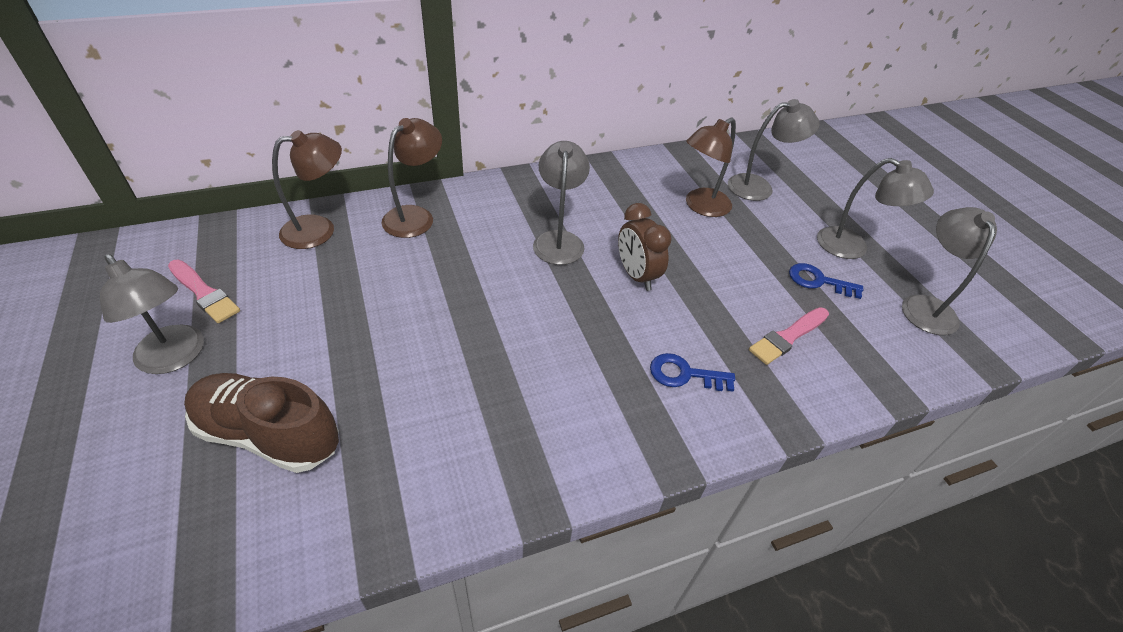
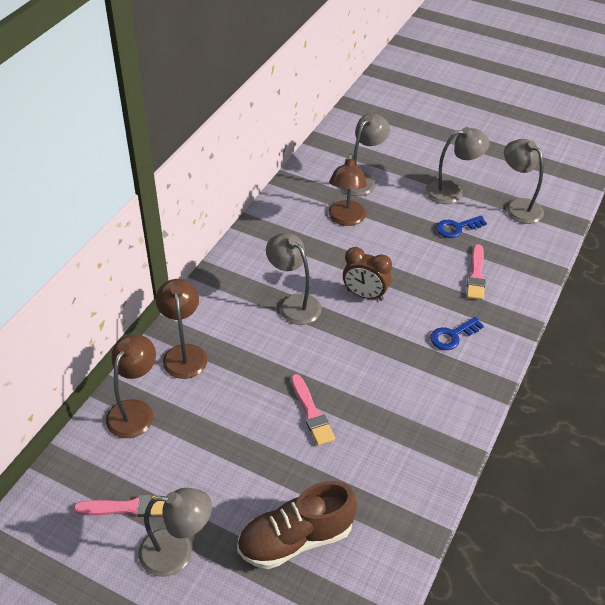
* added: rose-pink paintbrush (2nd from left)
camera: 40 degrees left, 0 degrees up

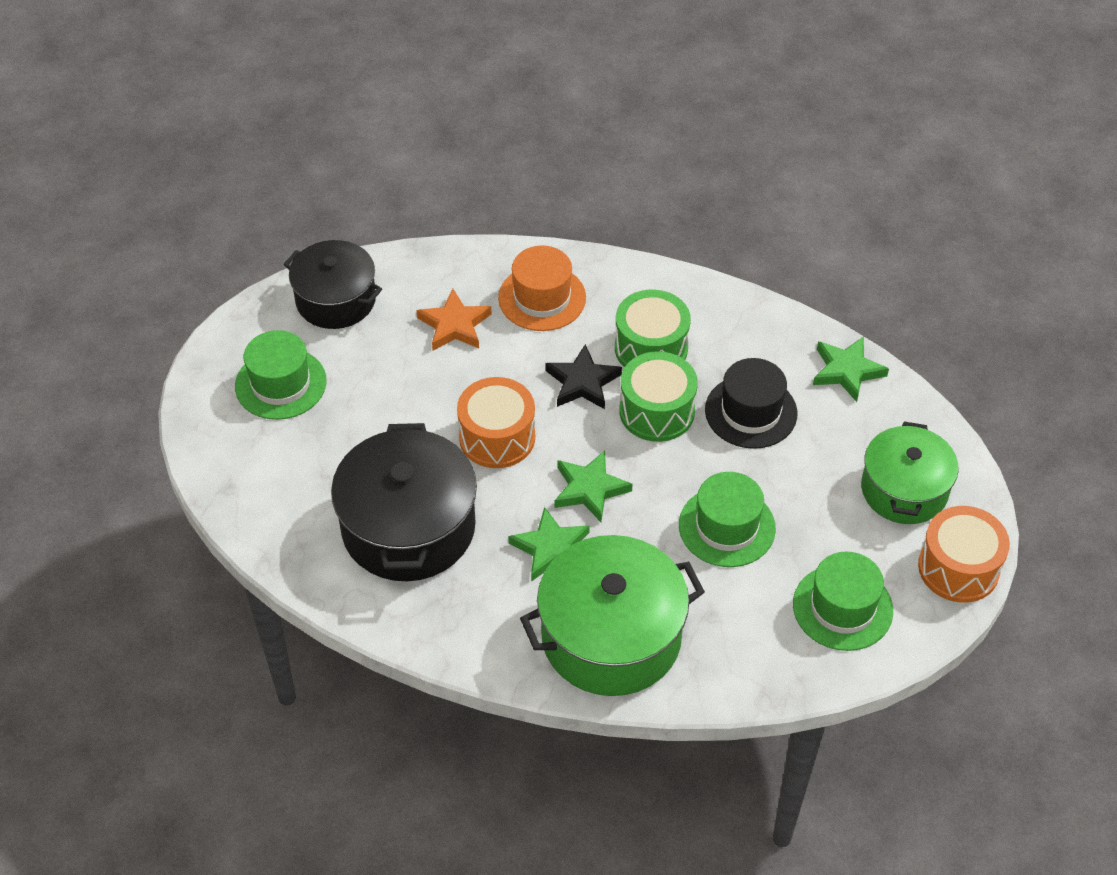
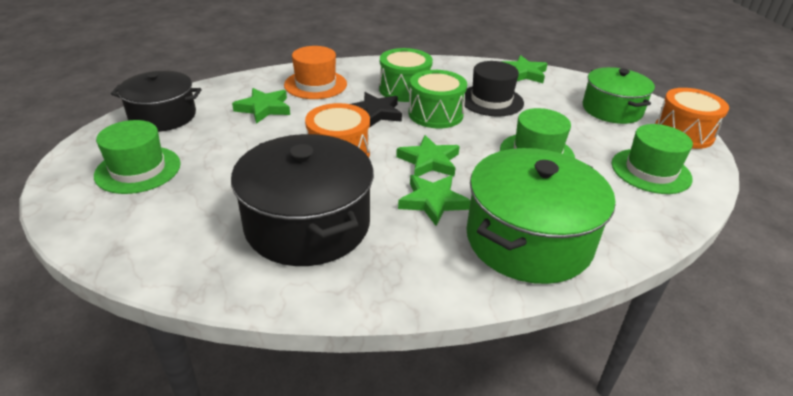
* recoloured: bright orange star shape to leaf-green star shape (1st from left)
camera: 30 degrees left, 15 degrees down

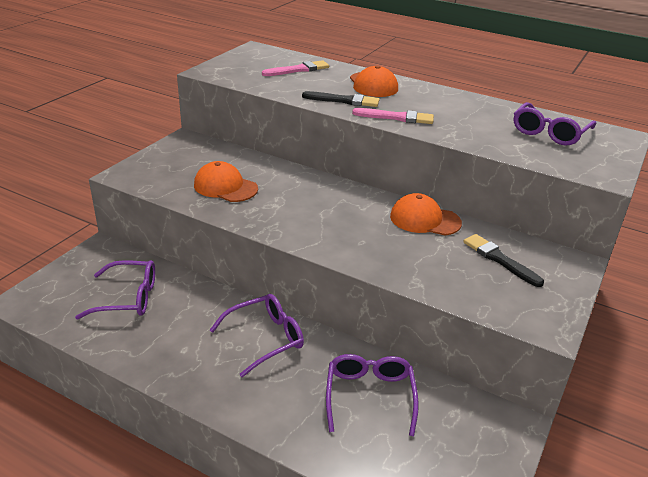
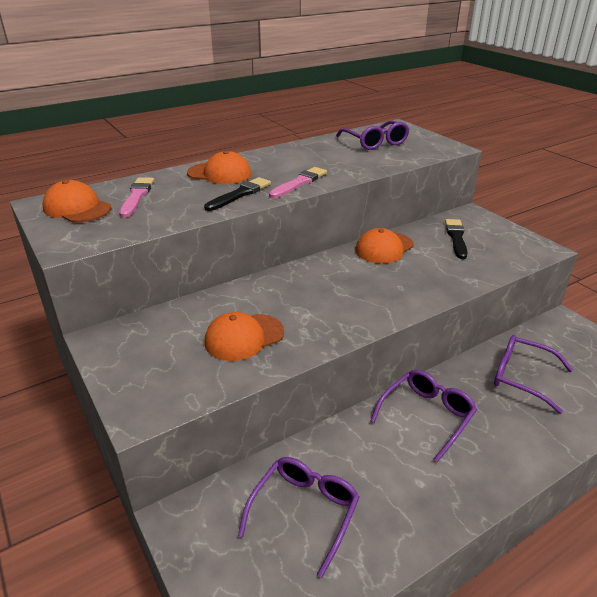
* added: bright orange baseball cap (1st from left)
* turned: purple spectacles (2nd from left in the first image) 45 degrees clockwise
* turned: jet-black paintbrush (2nd from left) 105 degrees clockwise
camera: 60 degrees left, 0 degrees up

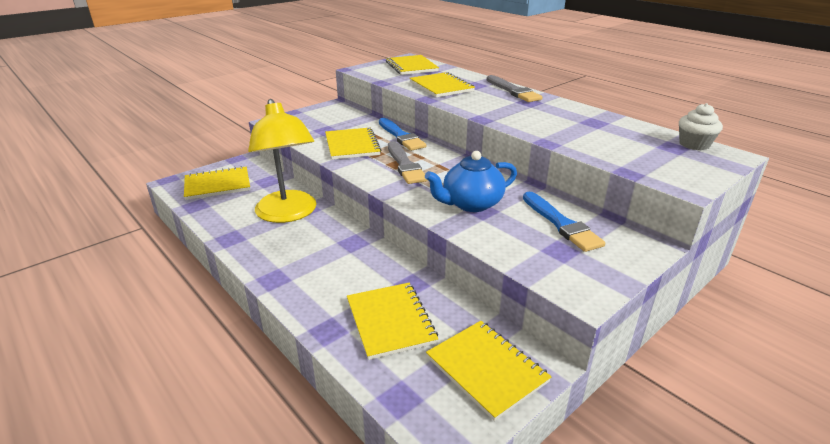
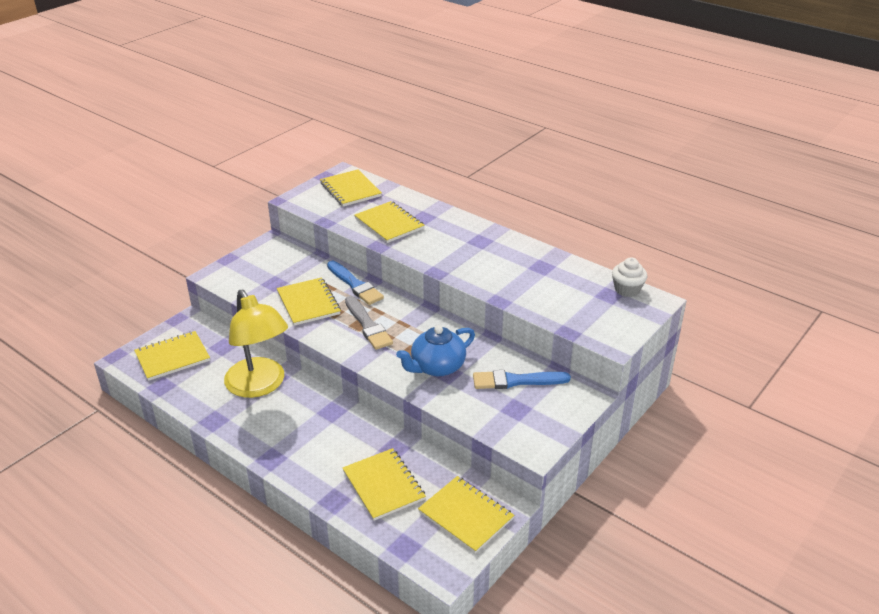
* turned: royal blue paintbrush (2nd from left) 120 degrees clockwise
* removed: gray paintbrush (2nd from left)
camera: 10 degrees left, 5 degrees up

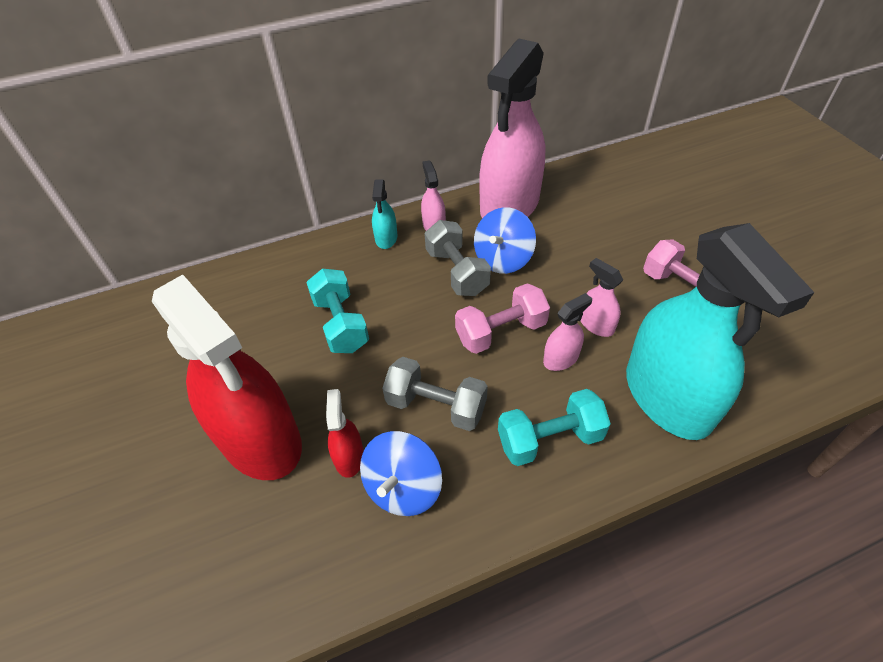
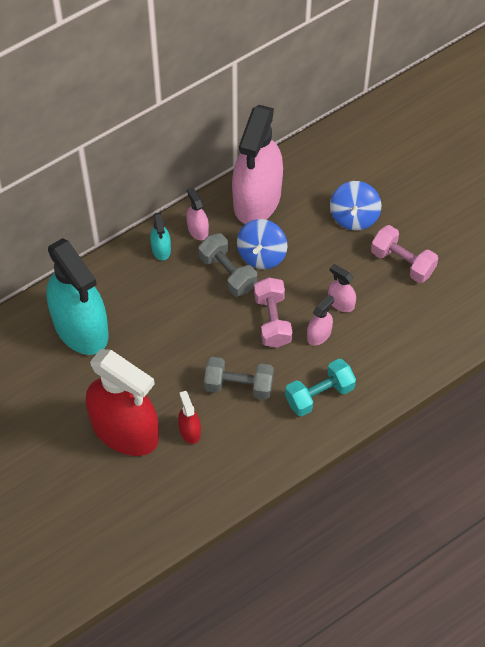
* moved: aqua spray bottle (2nd from left in the first image) to aqua spray bottle (1st from left)
* turned: rose-pink dumbbell (1st from left) 60 degrees counterclockwise
* moved: royal blue spinning top (1st from left in the first image) to royal blue spinning top (2nd from left)
* removed: aqua dumbbell (1st from left)
camera: 15 degrees left, 10 degrees up

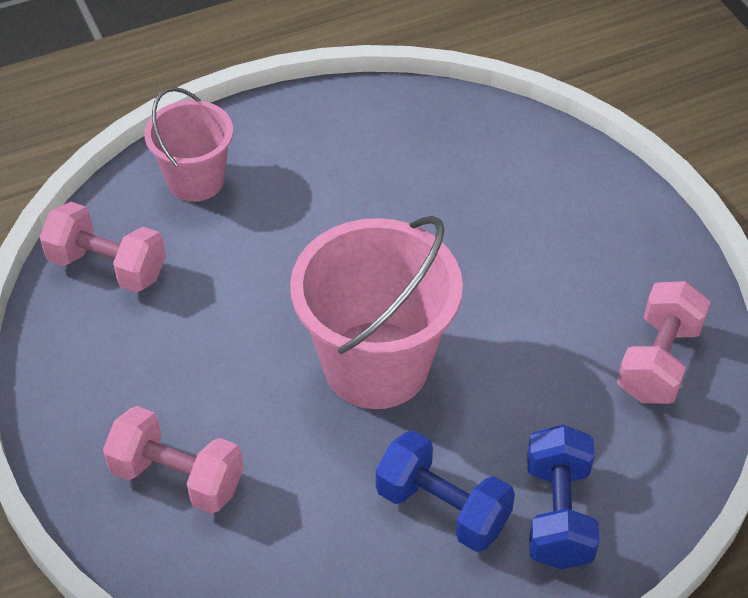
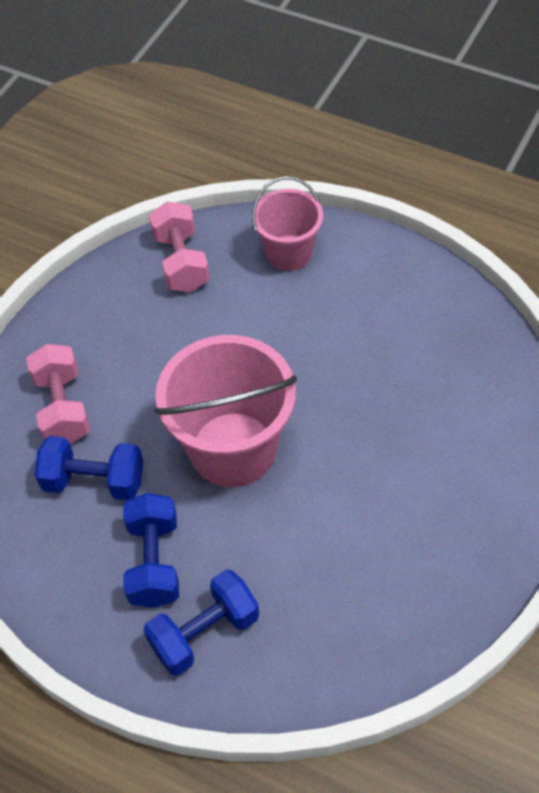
* added: royal blue dumbbell (1st from left)
* removed: rose-pink dumbbell (3rd from left)
camera: 55 degrees right, 5 degrees up

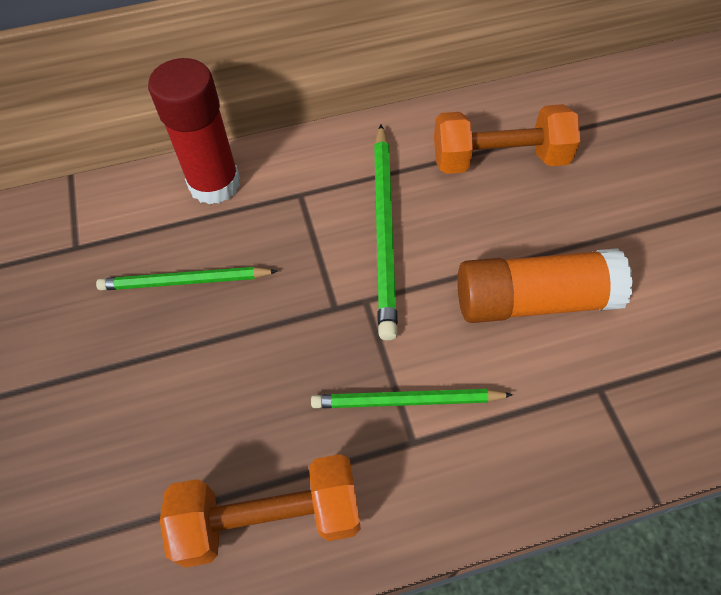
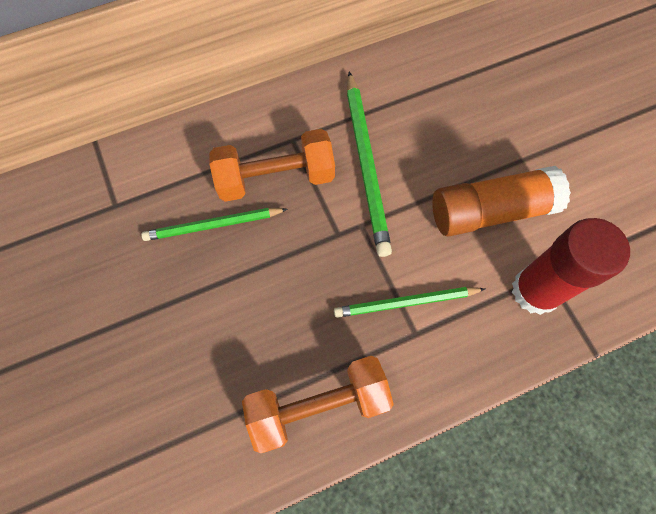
* moved: bright orange dumbbell (2nd from left in the first image) to bright orange dumbbell (1st from left)
* moved: red glue
camera: 10 degrees left, 10 degrees up

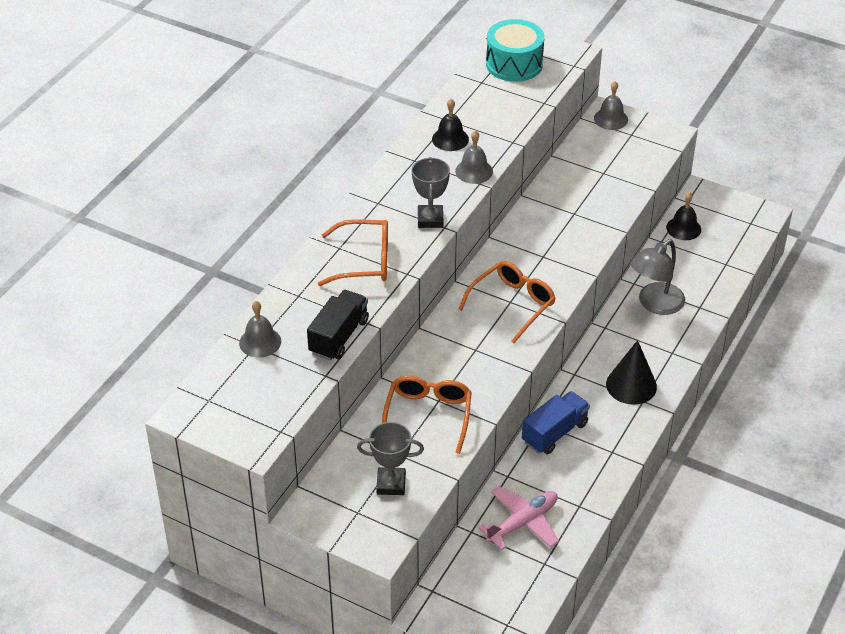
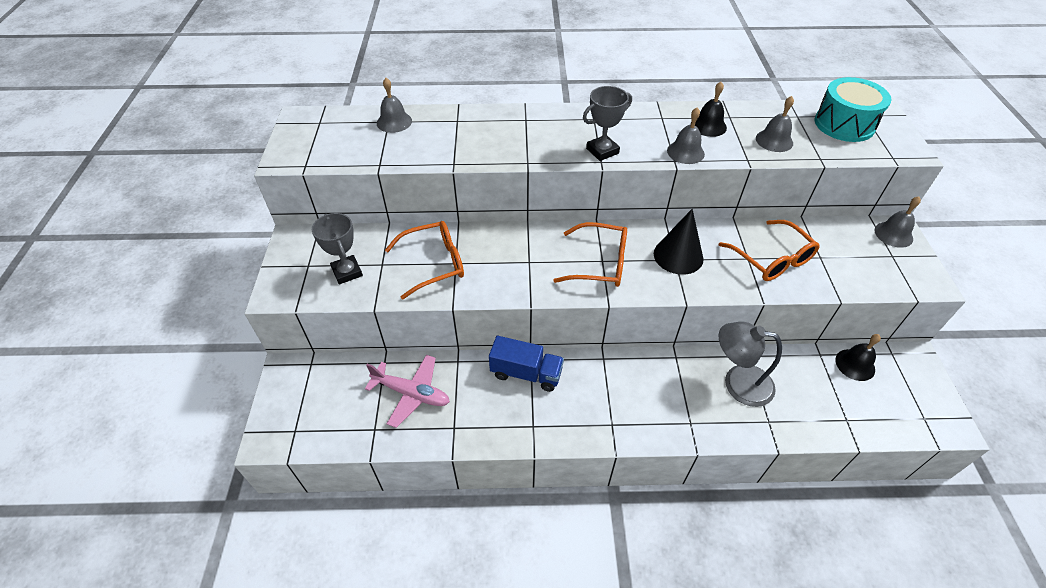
* moved: jet-black cone shape
* moved: bright orange spectacles (1st from left in the first image) to bright orange spectacles (3rd from left)
* added: gray school bell (3rd from left)
* removed: jet-black lorry
camera: 60 degrees right, 5 degrees up

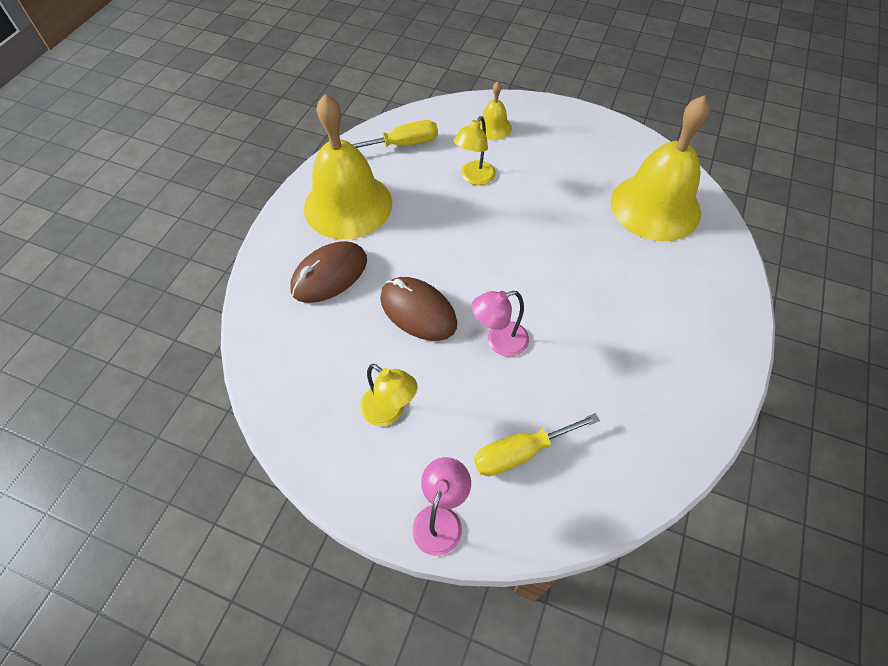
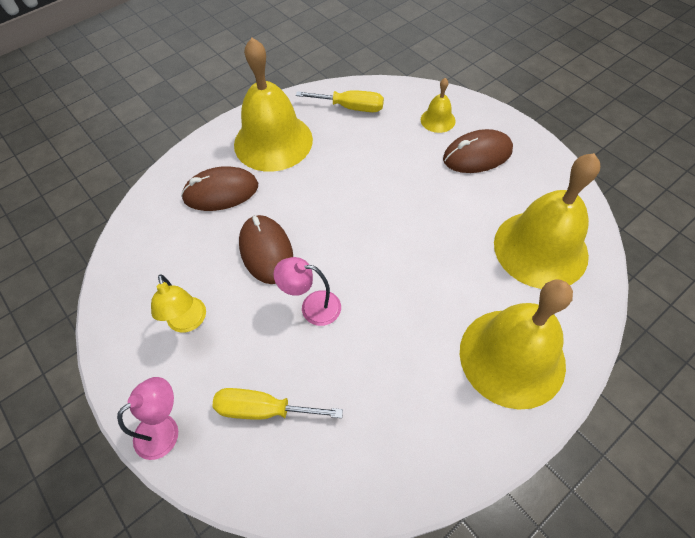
* added: russet computer mouse (3rd from left)
* added: golden school bell (3rd from left)
* removed: golden desk lamp (2nd from left)
camera: 30 degrees right, 0 degrees up

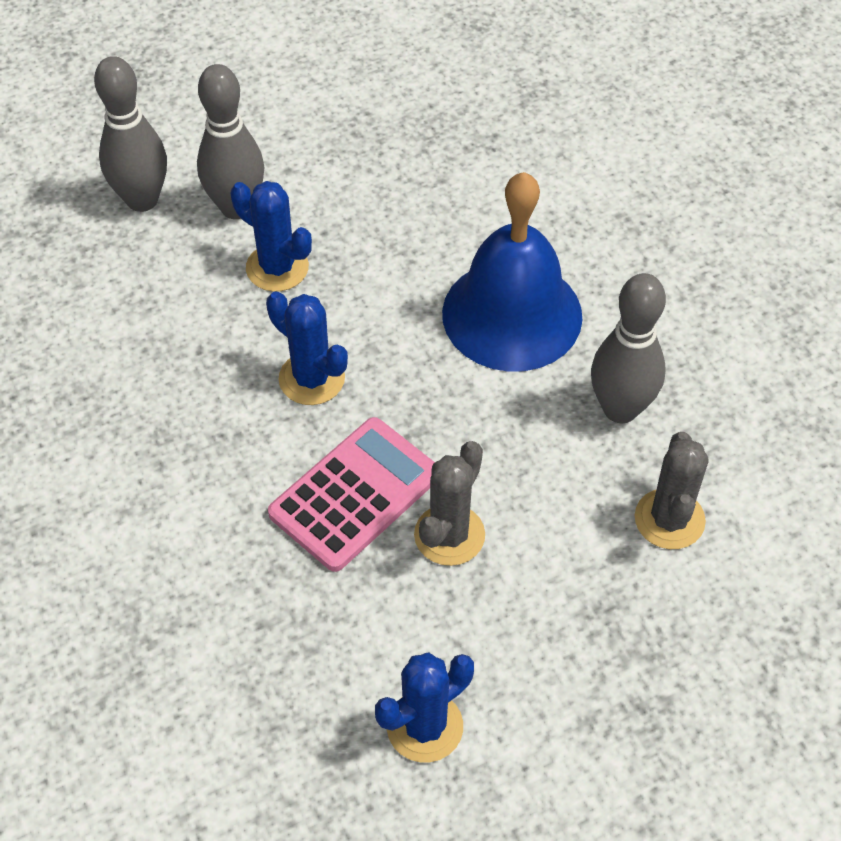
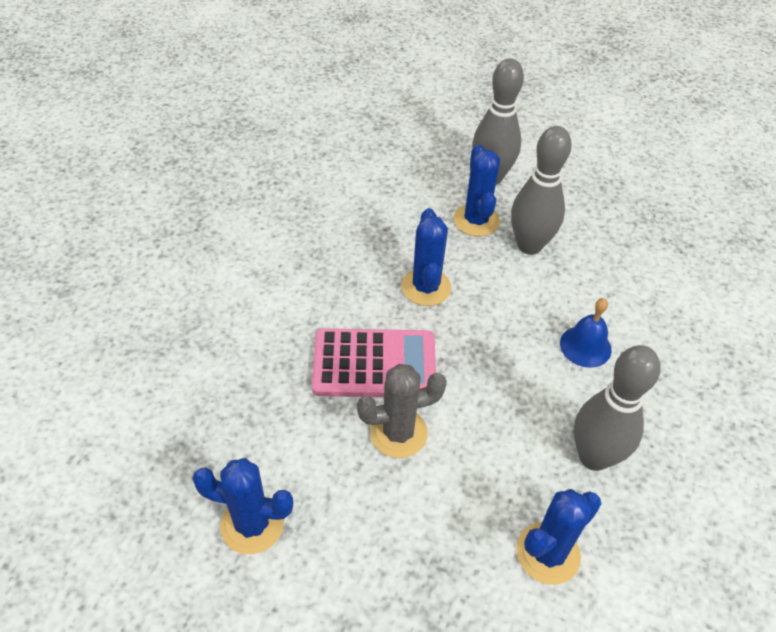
* moved: gray tenpin (1st from left in the first image) to gray tenpin (2nd from left)
* recoloured: gray cactus (2nd from left) to royal blue cactus (4th from left)
* resized: royal blue school bell x0.45
camera: 45 degrees right, 5 degrees down

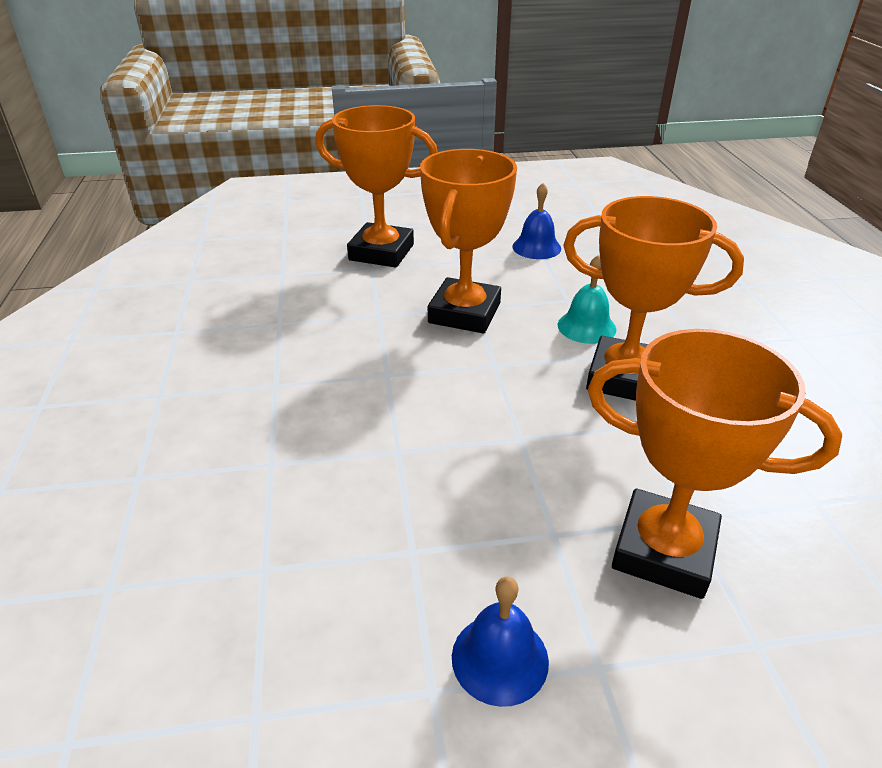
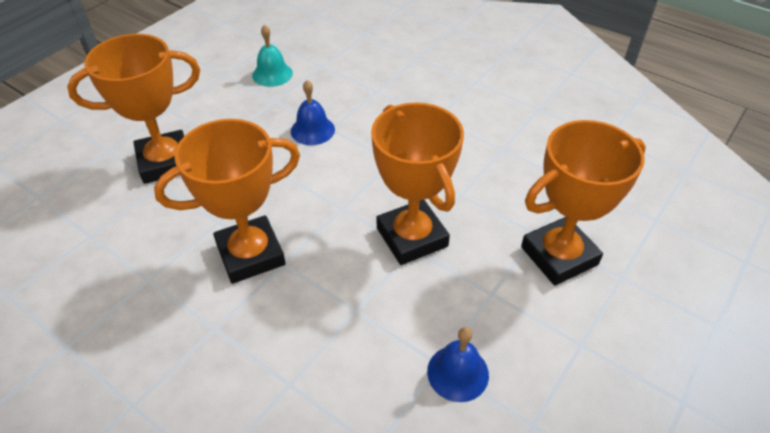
* moved: aqua school bell
* moved: royal blue school bell (1st from left)
camera: 135 degrees right, 10 degrees up

